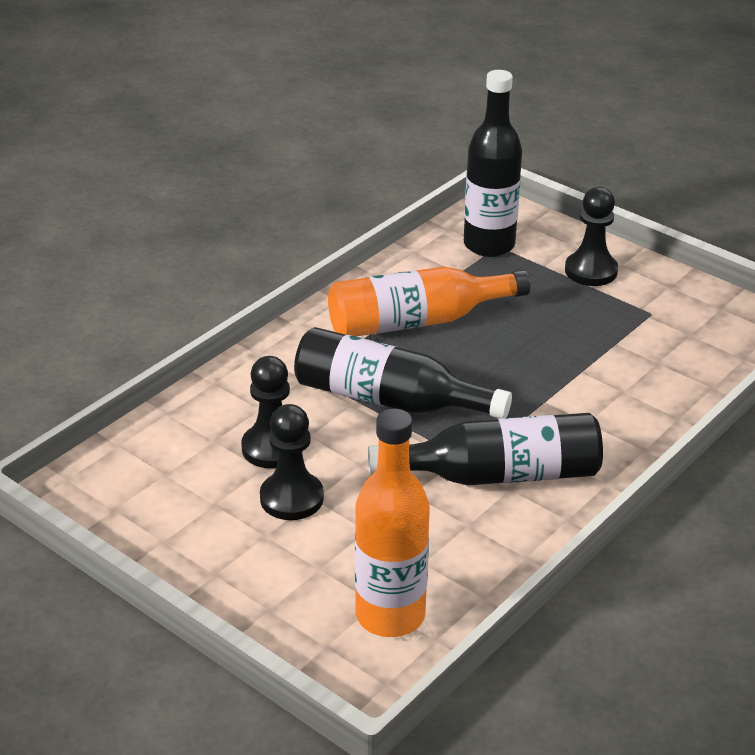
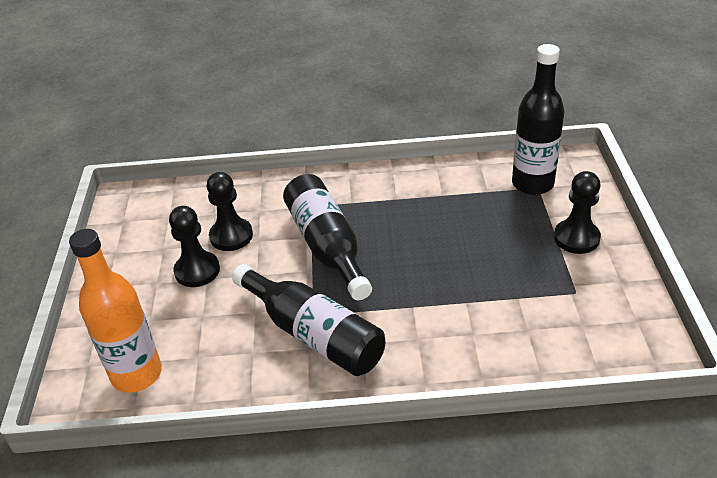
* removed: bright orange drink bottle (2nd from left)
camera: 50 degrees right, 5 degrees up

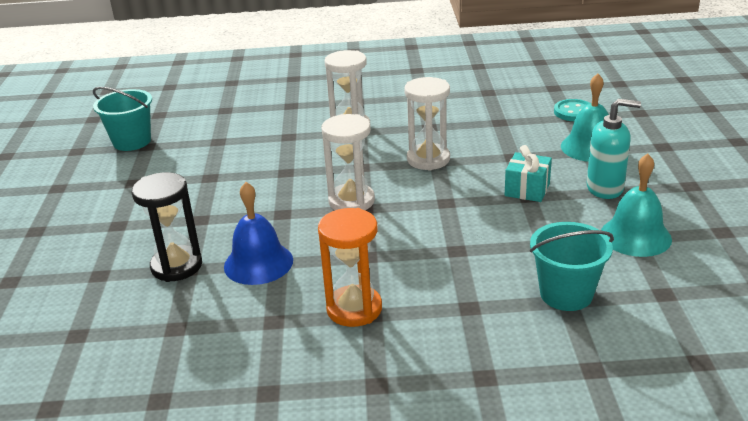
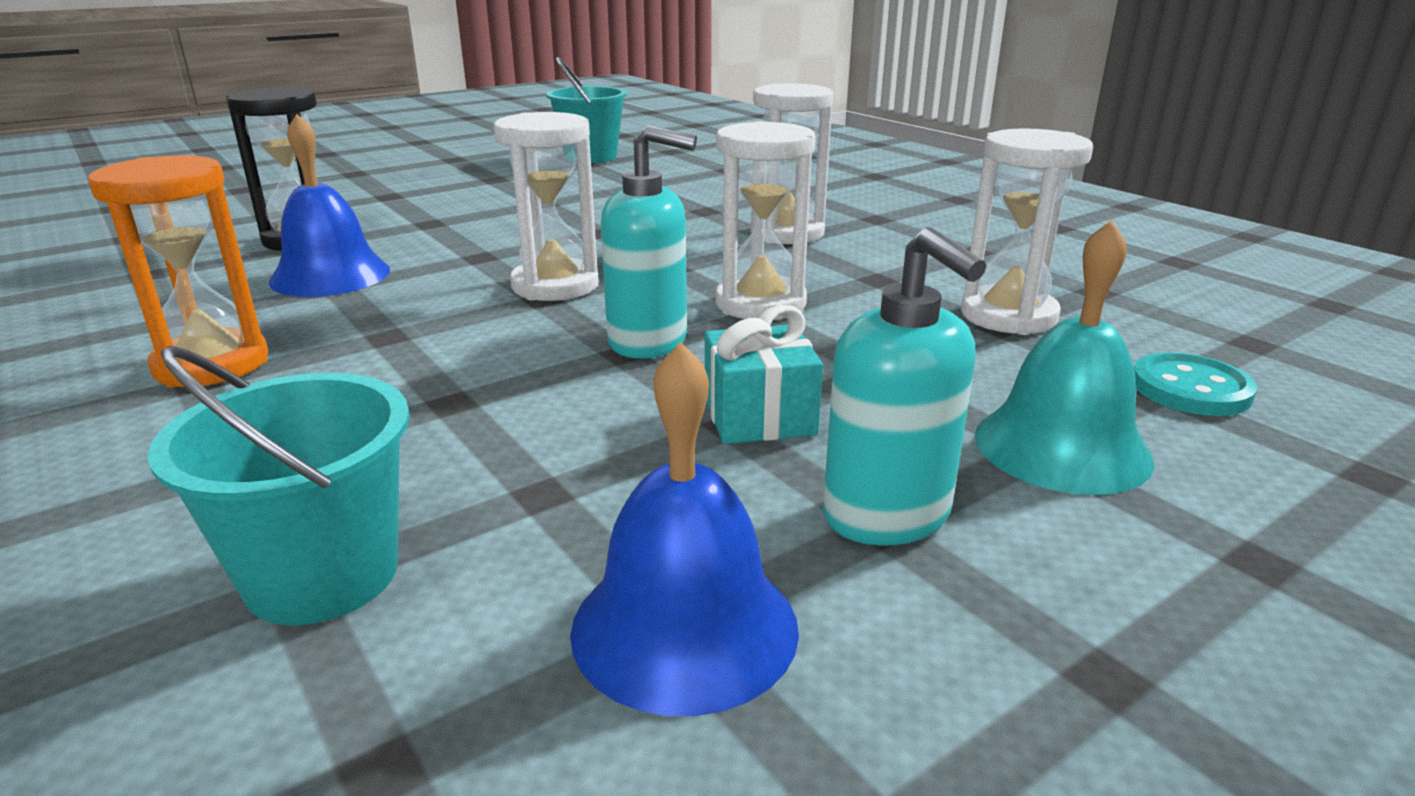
* recoloured: aqua school bell (2nd from left) to royal blue school bell (2nd from left)
* added: aqua soap pump (1st from left)
* added: snow-white sandglass (4th from left)
camera: 55 degrees right, 5 degrees down

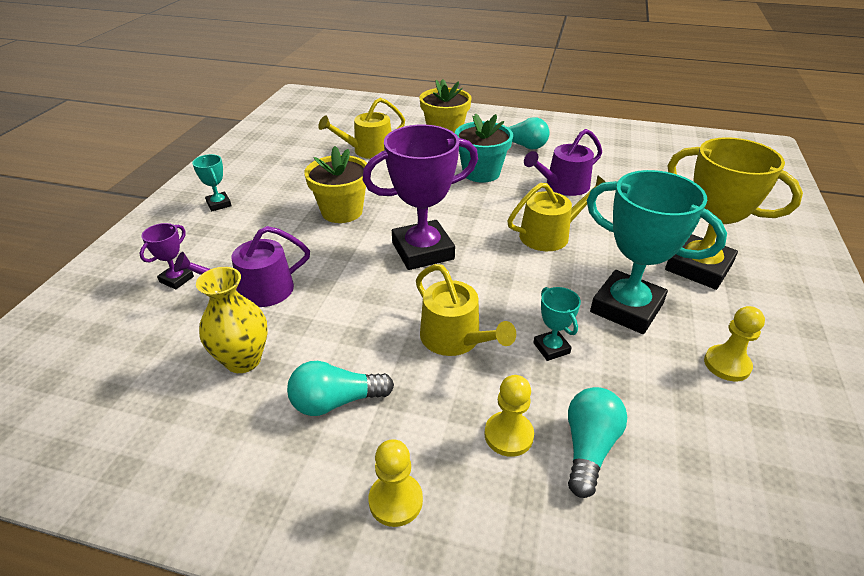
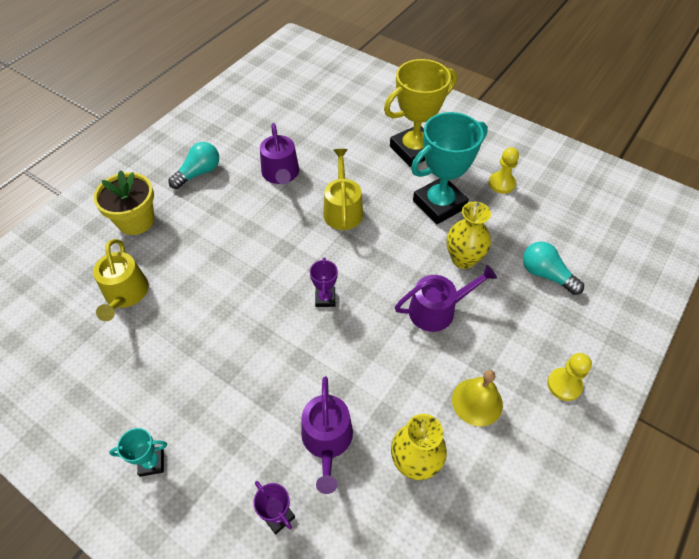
* resized: purple trophy (2nd from left) x0.45
* recoloured: golden sprinkling can (2nd from left) to purple sprinkling can (3rd from left)
* replaced: aqua trophy (2nd from left) to golden tall vase (2nd from left)
* replaced: aqua bulb (1st from left) to golden school bell
* removed: golden potted plant (1st from left)
* removed: aqua potted plant
* removed: golden game pawn (2nd from left)
camera: 70 degrees left, 15 degrees up

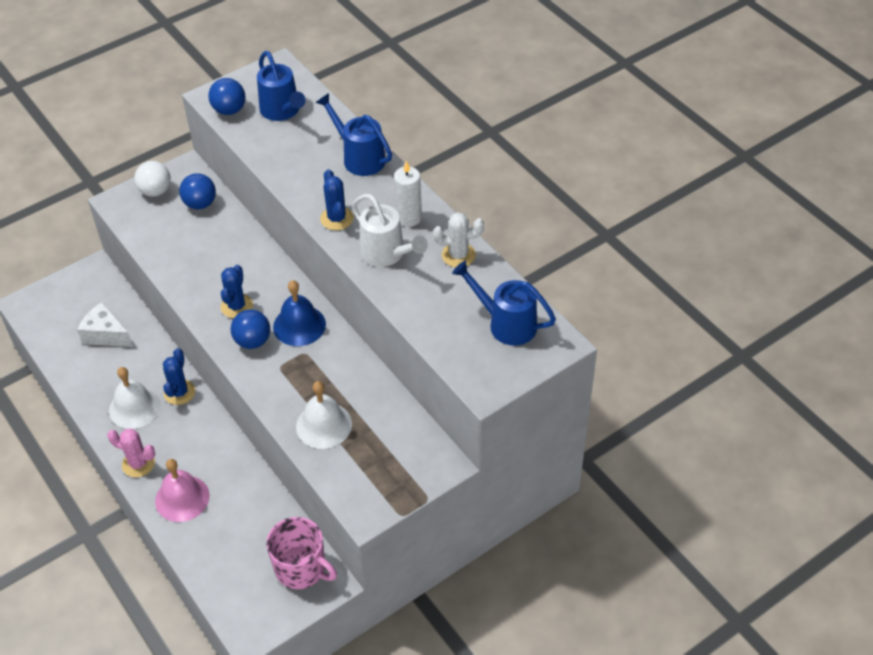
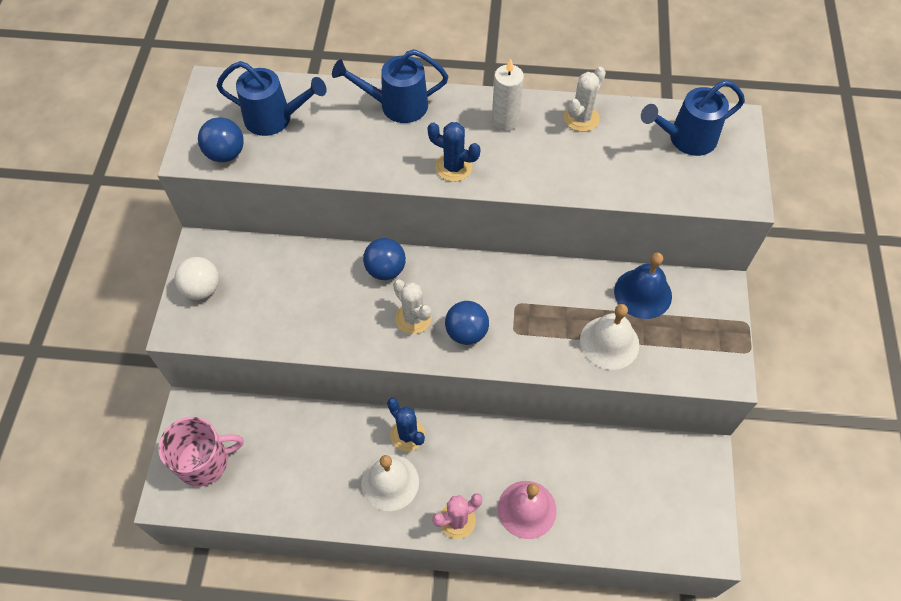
* moved: rose-pink tea mug
* moved: royal blue play ball (1st from left in the first image) to royal blue play ball (2nd from left)
* recoloured: royal blue cactus (2nd from left) to snow-white cactus (1st from left)
* moved: royal blue school bell
* removed: snow-white piece of cheese
* removed: snow-white sprinkling can
camera: 50 degrees left, 10 degrees up

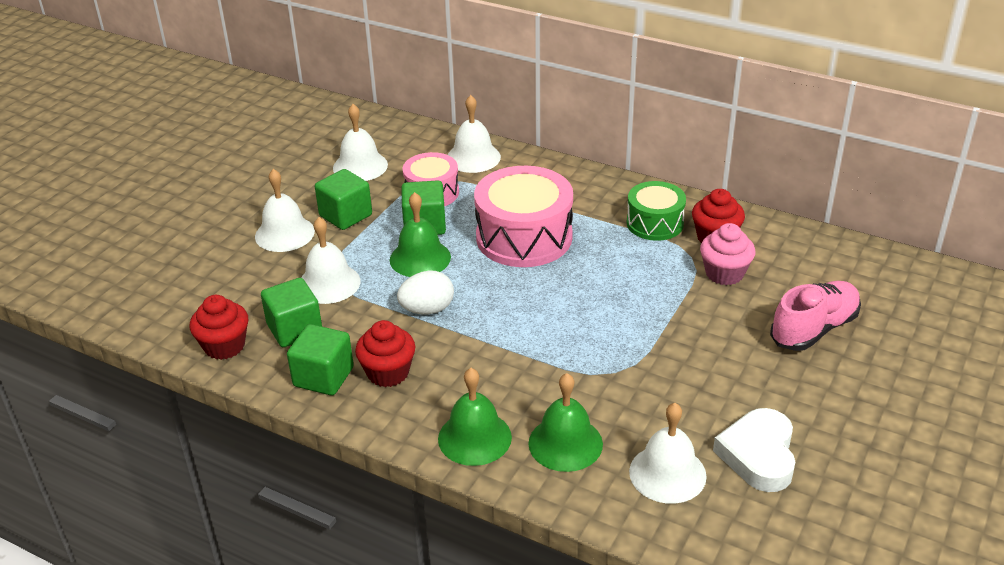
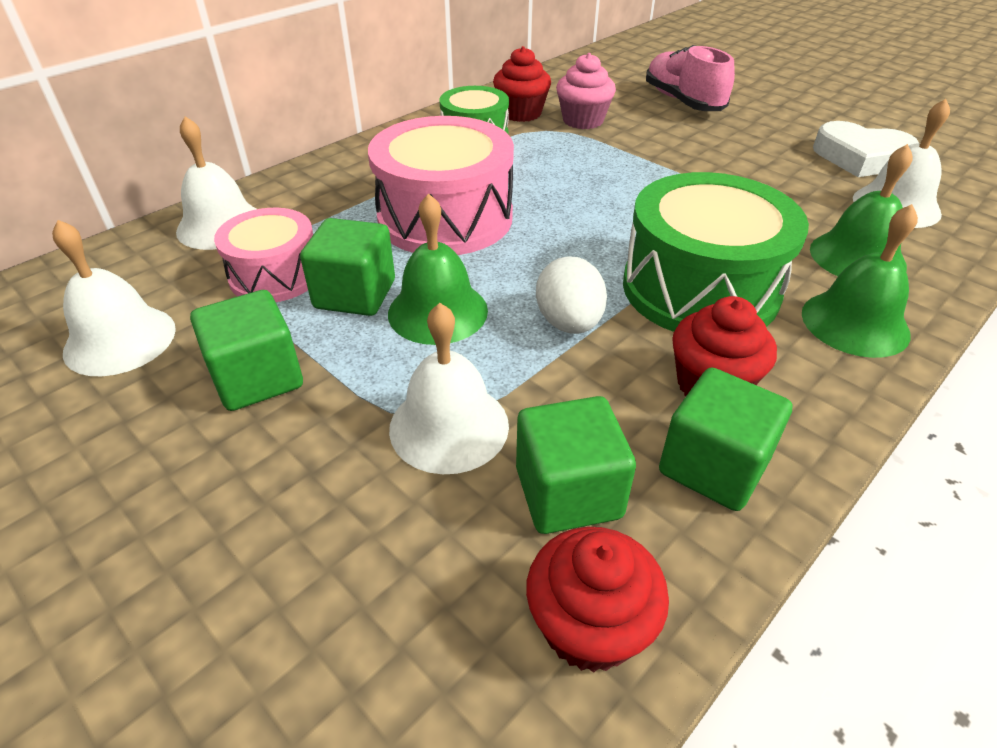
* added: leaf-green toy drum (2nd from left)
* removed: snow-white school bell (1st from left)
camera: 75 degrees left, 5 degrees up

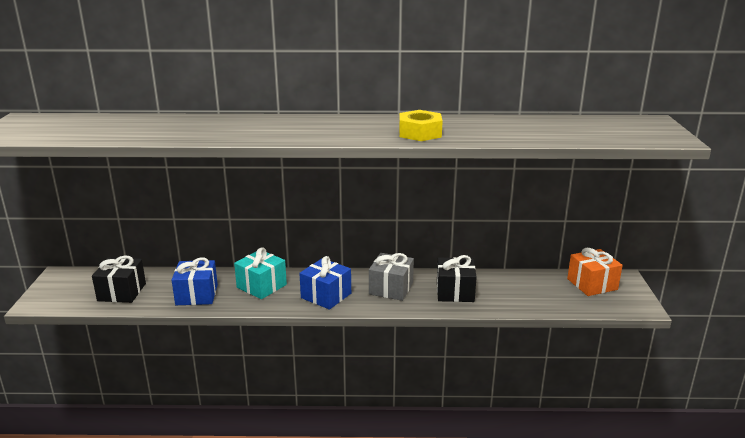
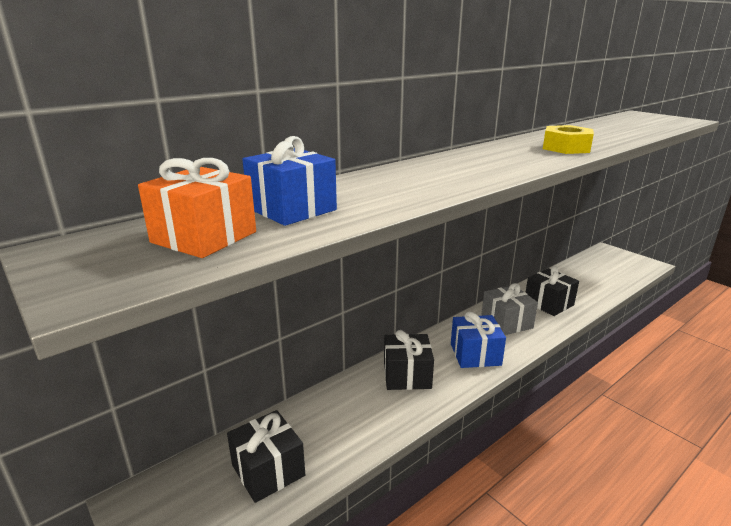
* moved: bright orange present
* moved: royal blue present (1st from left)
* recoloured: aqua present to jet-black present (2nd from left)
camera: 40 degrees left, 0 degrees up

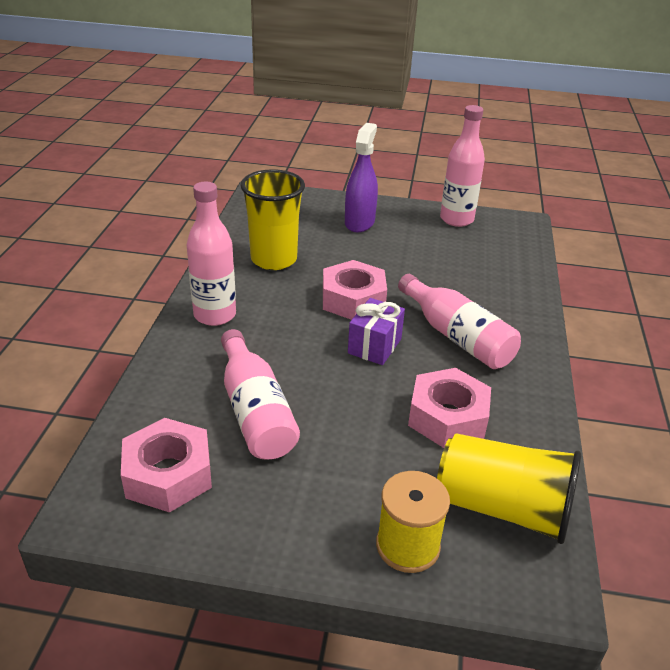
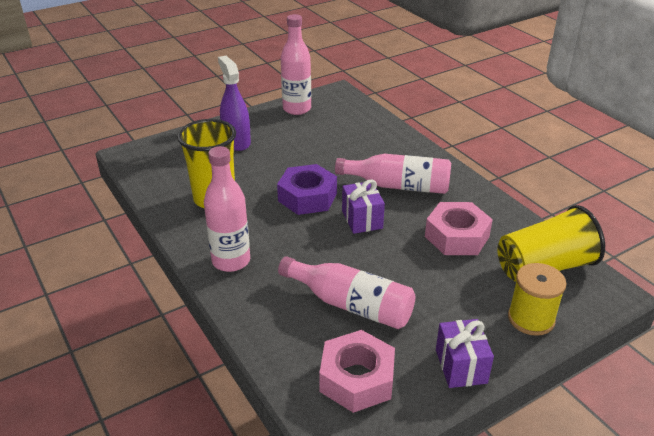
* recoloured: rose-pink hex nut (2nd from left) to purple hex nut
* added: purple present (2nd from left)
camera: 40 degrees left, 0 degrees up

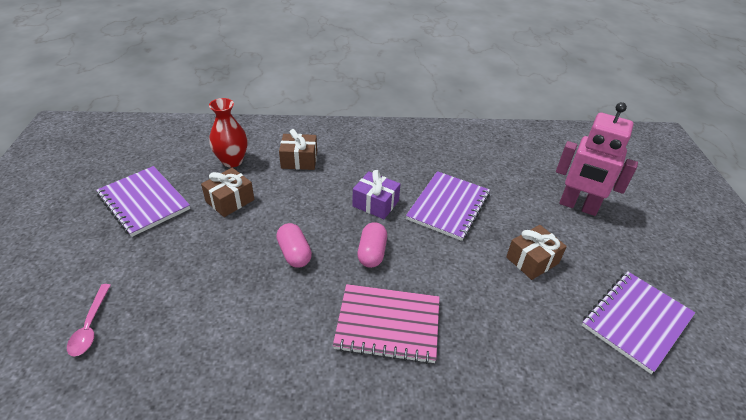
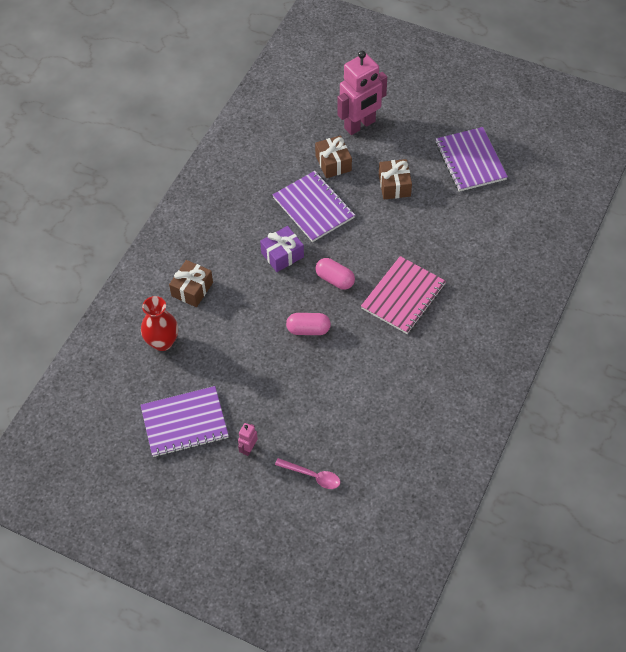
* added: rose-pink robot (1st from left)
* moved: russet present (1st from left in the first image) to russet present (2nd from left)
camera: 60 degrees left, 15 degrees up

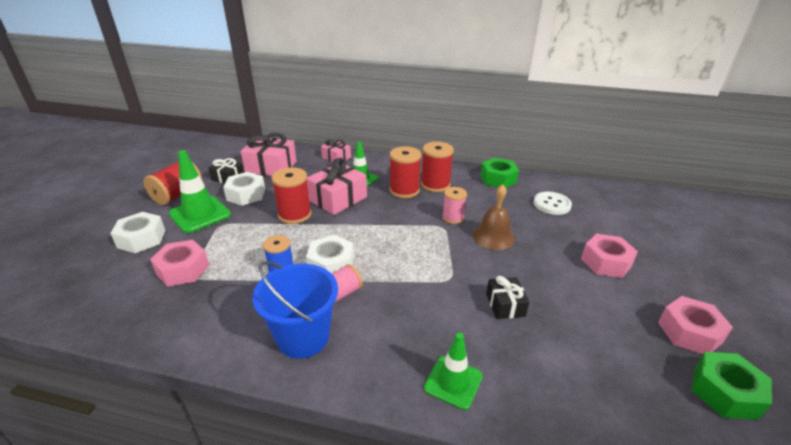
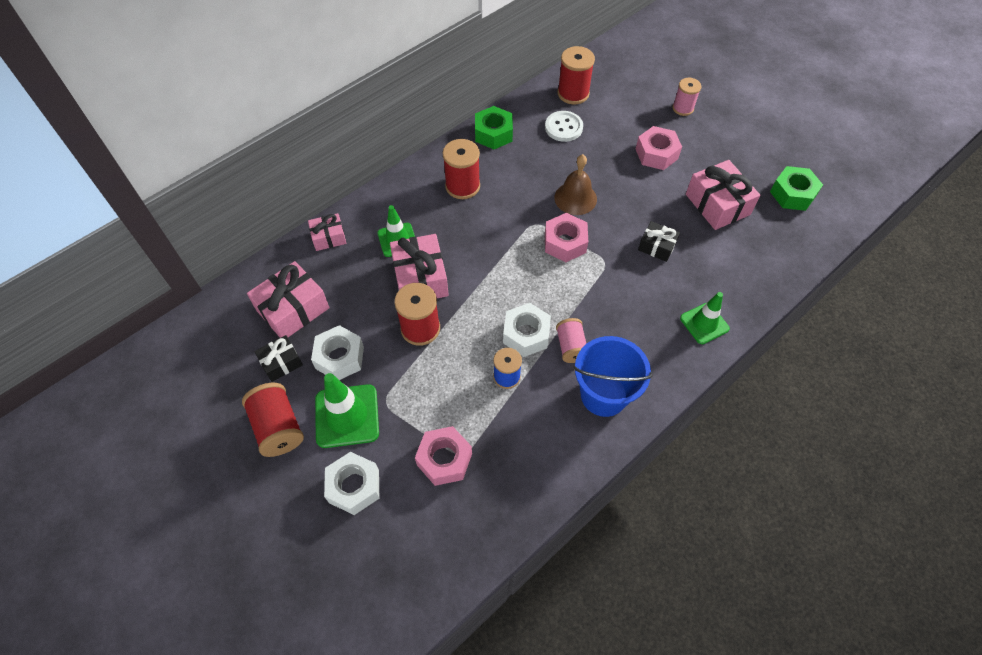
* moved: rose-pink hex nut (3rd from left in the first image) to rose-pink hex nut (2nd from left)
* moved: red bobbin (3rd from left in the first image) to red bobbin (4th from left)
* moved: rose-pink bobbin (2nd from left)
* added: rose-pink present (4th from left)
camera: 55 degrees left, 25 degrees up

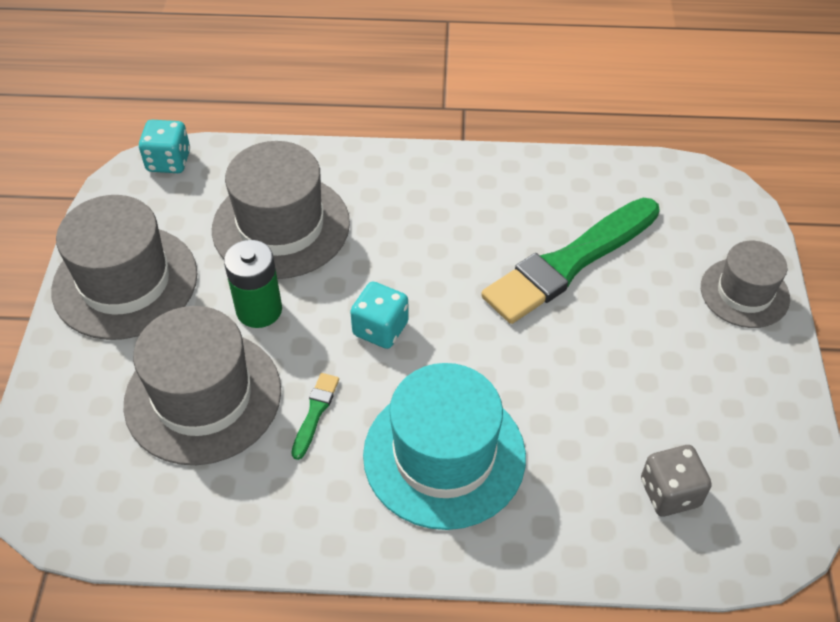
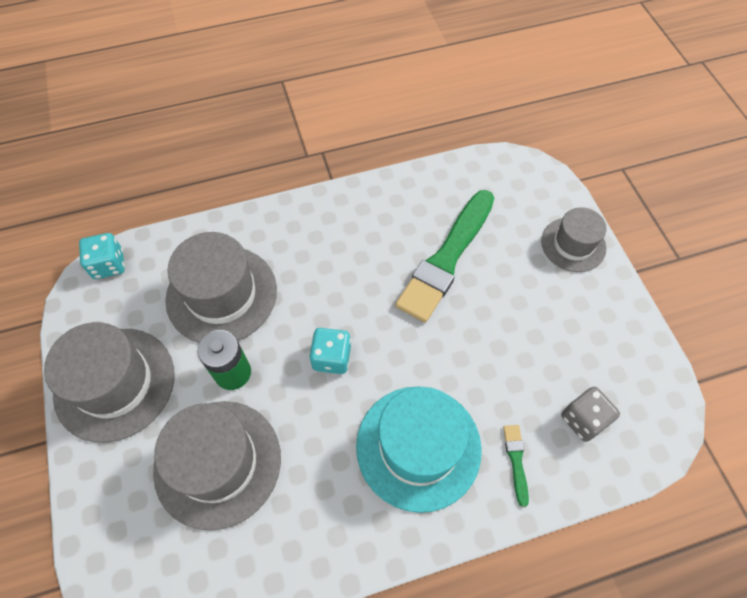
* moved: leaf-green paintbrush (1st from left in the first image) to leaf-green paintbrush (2nd from left)
camera: 20 degrees left, 10 degrees up

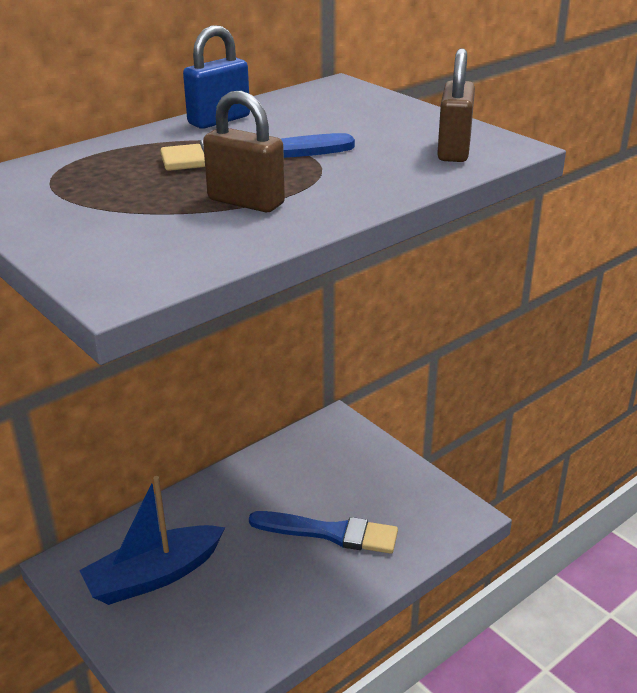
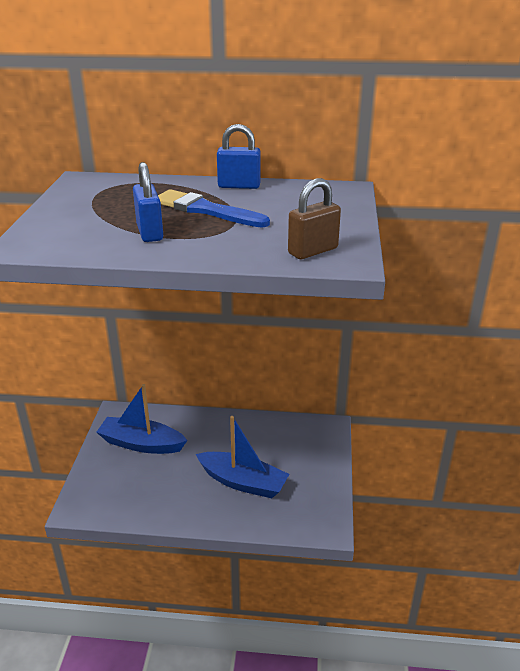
* recoloured: russet padlock (1st from left) to royal blue padlock (1st from left)
* replaced: royal blue paintbrush (2nd from left) to royal blue sailboat (2nd from left)
camera: 45 degrees right, 0 degrees up

